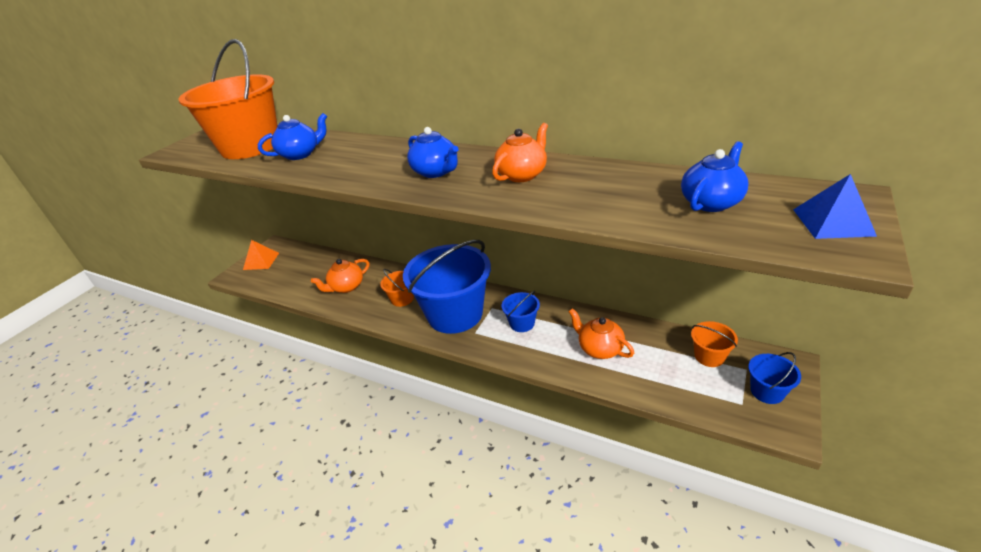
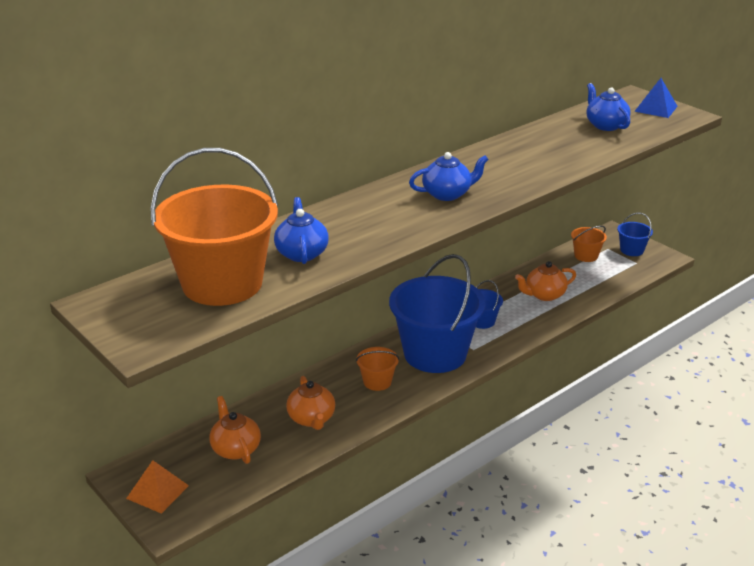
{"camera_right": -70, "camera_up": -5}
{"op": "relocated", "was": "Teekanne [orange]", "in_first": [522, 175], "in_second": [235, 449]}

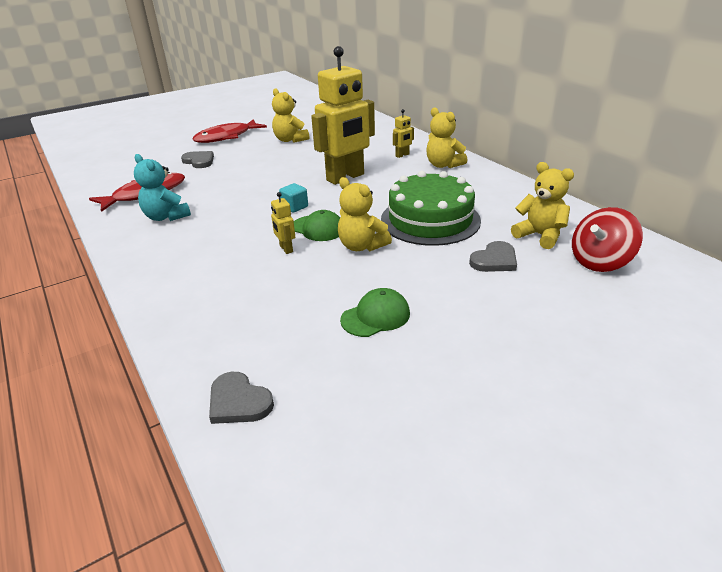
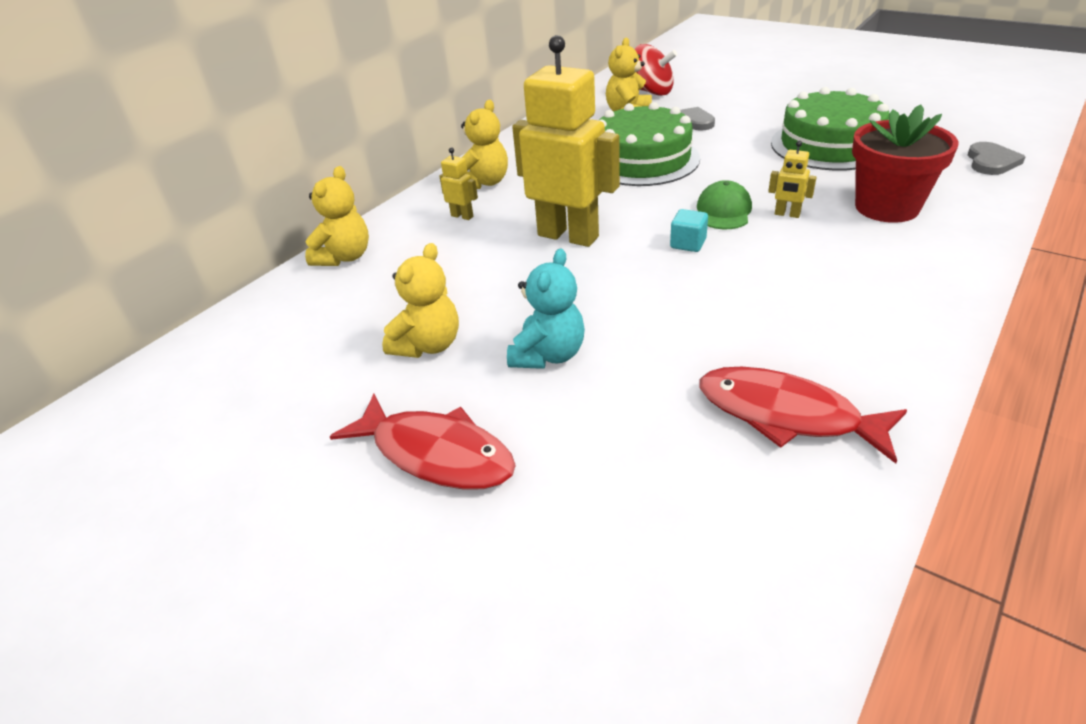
{"camera_right": -110, "camera_up": 5}
{"op": "relocated", "was": "Teddybär [gelb]", "in_first": [361, 246], "in_second": [344, 257]}
{"op": "relocated", "was": "Teddybär [türkis]", "in_first": [166, 217], "in_second": [548, 355]}
{"op": "spun", "was": "Roboter [gelb]", "in_first": [286, 249], "in_second": [787, 214], "clockwise": 75}
{"op": "exchanged", "was": "Kappe [grün]", "now": "Kuchen [grün]", "in_first": [375, 316], "in_second": [830, 145]}
{"op": "appeared", "now": "Blumentopf [rot]", "in_second": [887, 207]}
{"op": "missing", "was": "Herz [grau]", "in_first": [199, 161]}

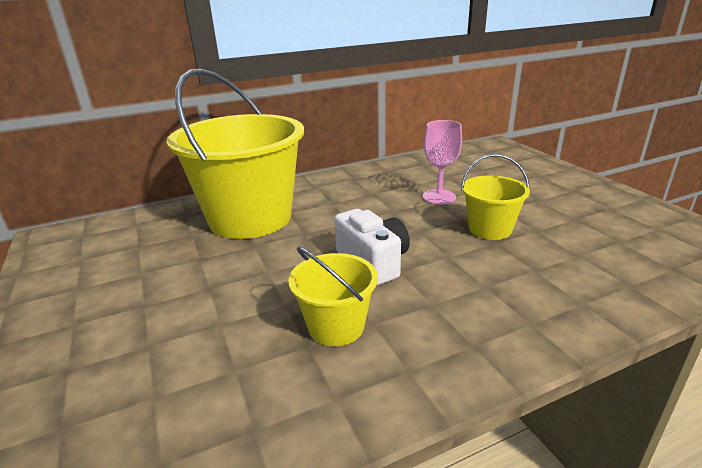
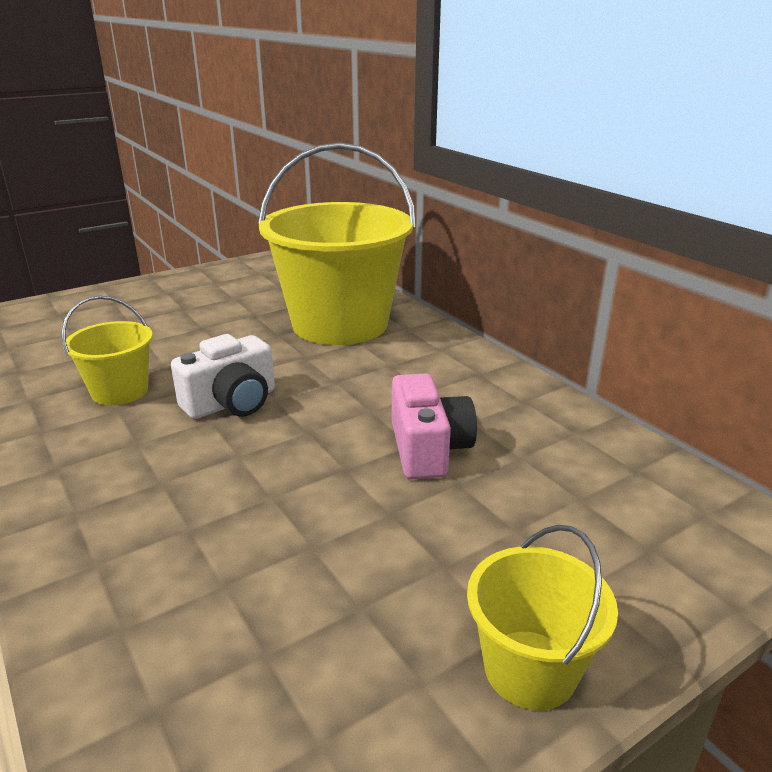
{"camera_right": 80, "camera_up": 0}
{"op": "exchanged", "was": "Kelch [rosa]", "now": "Kamera [rosa]", "in_first": [439, 197], "in_second": [428, 449]}
{"op": "relocated", "was": "Eimer [gelb]", "in_first": [490, 229], "in_second": [530, 669]}

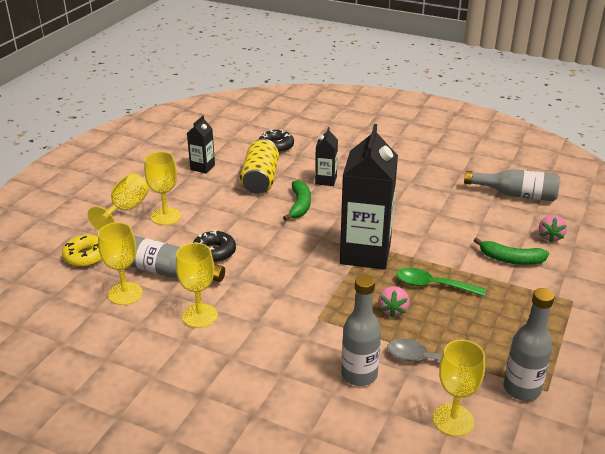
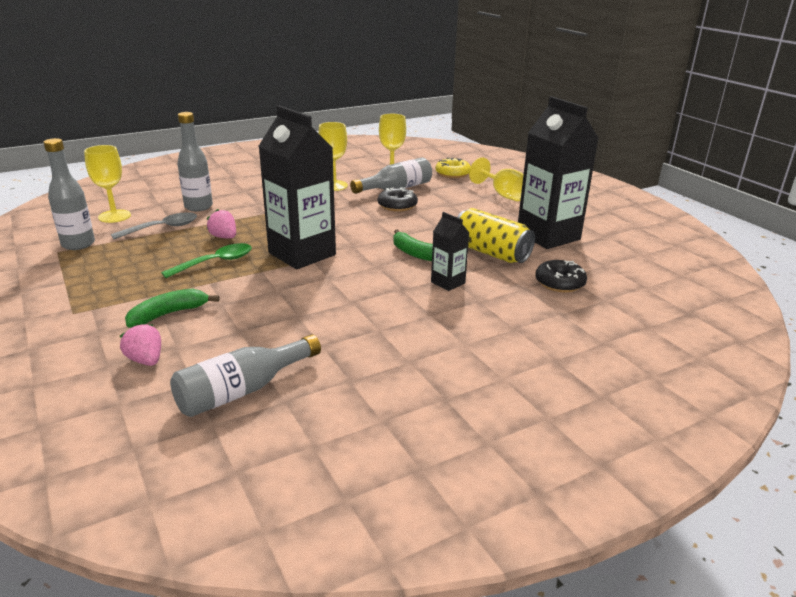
{"camera_right": 125, "camera_up": -5}
{"op": "size", "was": "Getränkekarton [schwarz]", "in_first": [202, 167], "in_second": [548, 236], "ratio": 2.11}
{"op": "missing", "was": "Kelch [gelb]", "in_first": [166, 216]}

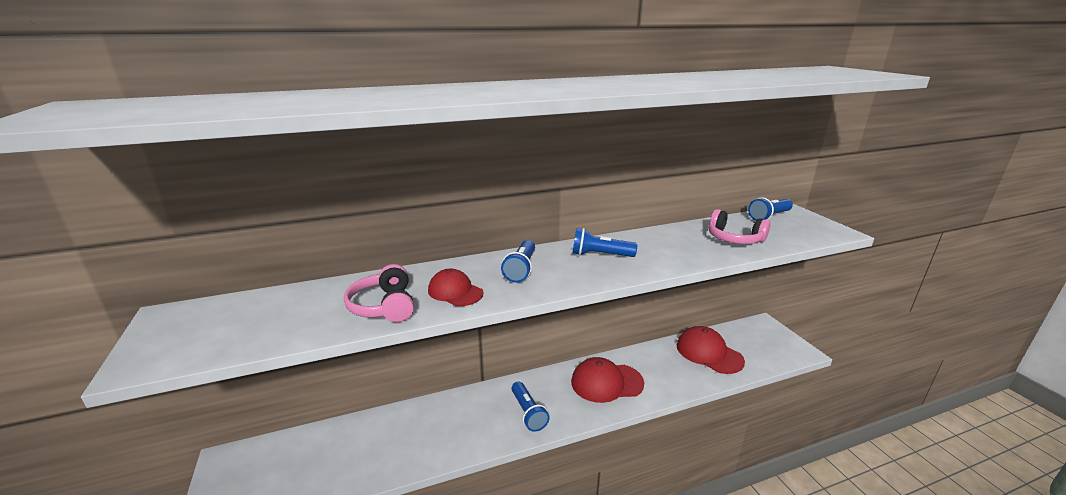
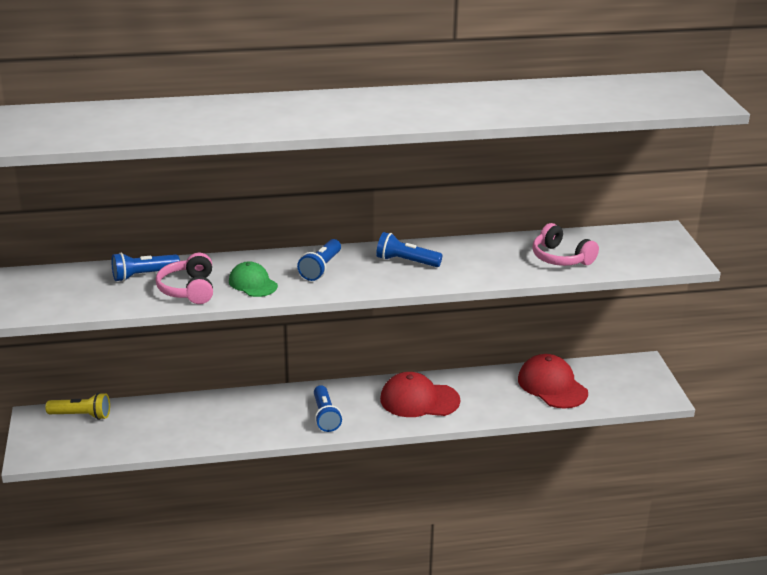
{"camera_right": 10, "camera_up": 5}
{"op": "appeared", "now": "Taschenlampe [gelb]", "in_second": [81, 415]}
{"op": "relocated", "was": "Taschenlampe [blau]", "in_first": [769, 216], "in_second": [143, 275]}
{"op": "colour", "was": "Kappe [rot]", "now": "Kappe [grün]", "in_first": [455, 292], "in_second": [253, 283]}

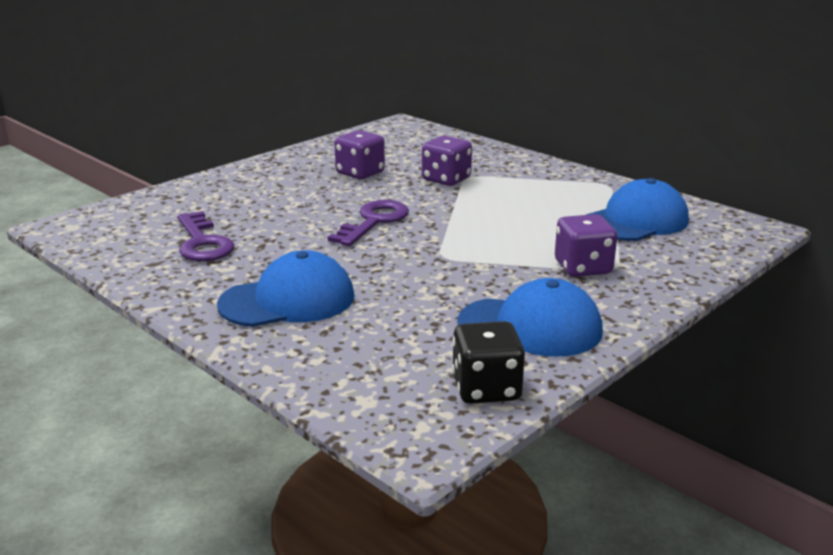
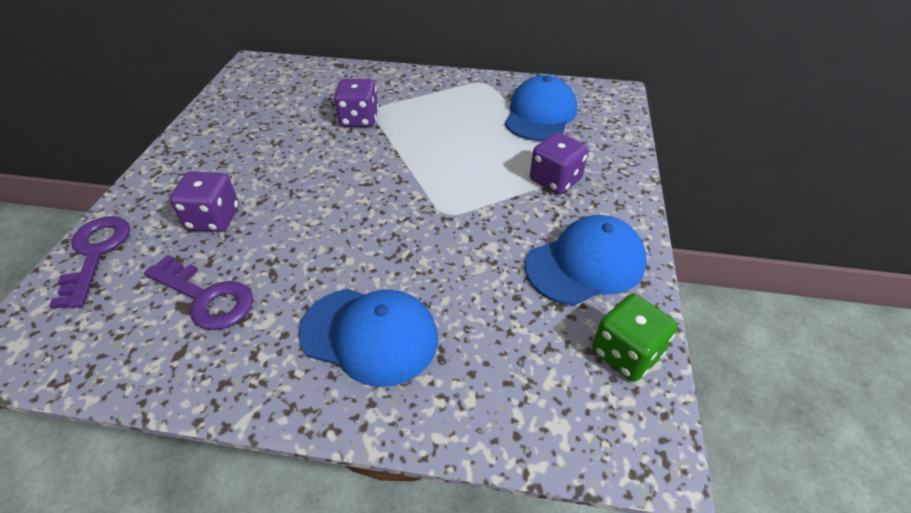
{"camera_right": -35, "camera_up": 20}
{"op": "relocated", "was": "Schlüssel [lila]", "in_first": [374, 221], "in_second": [96, 253]}
{"op": "relocated", "was": "Spielwürfel [lila]", "in_first": [360, 173], "in_second": [213, 219]}
{"op": "spun", "was": "Kappe [blau]", "in_first": [288, 300], "in_second": [370, 335], "clockwise": 75}
{"op": "colour", "was": "Spielwürfel [schwarz]", "now": "Spielwürfel [grün]", "in_first": [486, 389], "in_second": [626, 353]}

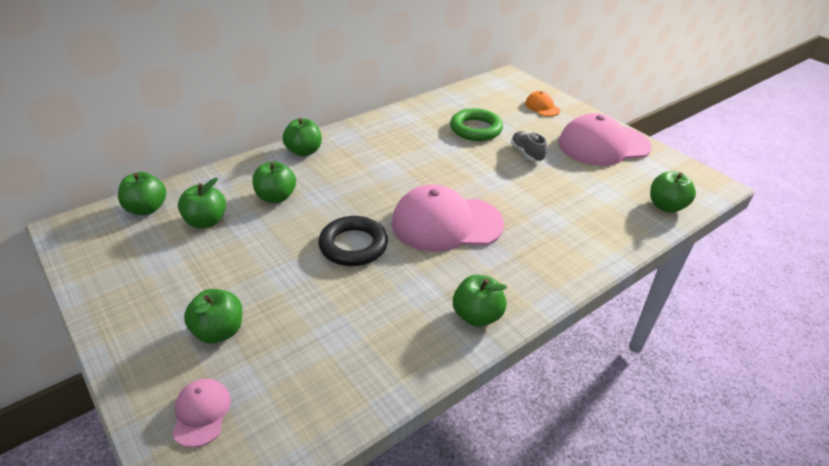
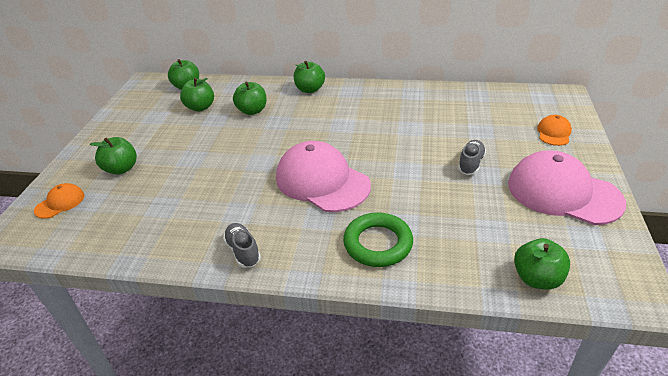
{"camera_right": 50, "camera_up": 0}
{"op": "colour", "was": "Kappe [rosa]", "now": "Kappe [orange]", "in_first": [201, 413], "in_second": [60, 203]}
{"op": "exchanged", "was": "Apfel [grün]", "now": "Schuh [grau]", "in_first": [477, 316], "in_second": [243, 251]}
{"op": "relocated", "was": "Ring [grün]", "in_first": [475, 129], "in_second": [378, 243]}
{"op": "missing", "was": "Ring [schwarz]", "in_first": [353, 245]}

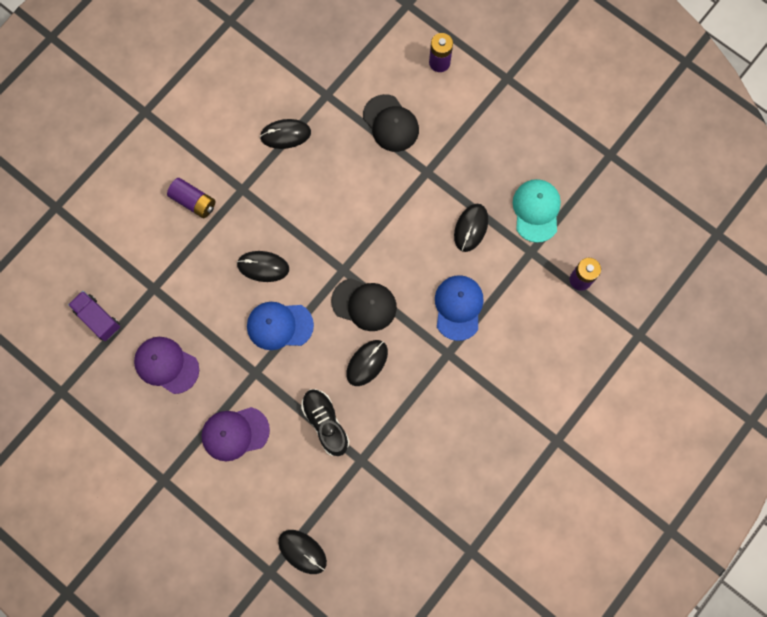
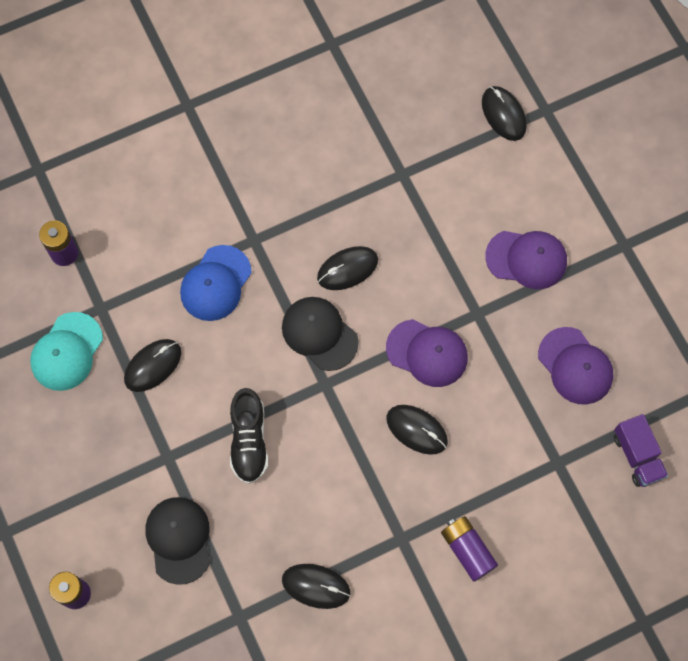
{"camera_right": -155, "camera_up": -5}
{"op": "relocated", "was": "Schuh [schwarz]", "in_first": [325, 423], "in_second": [249, 440]}
{"op": "colour", "was": "Kappe [blau]", "now": "Kappe [lila]", "in_first": [279, 325], "in_second": [427, 353]}

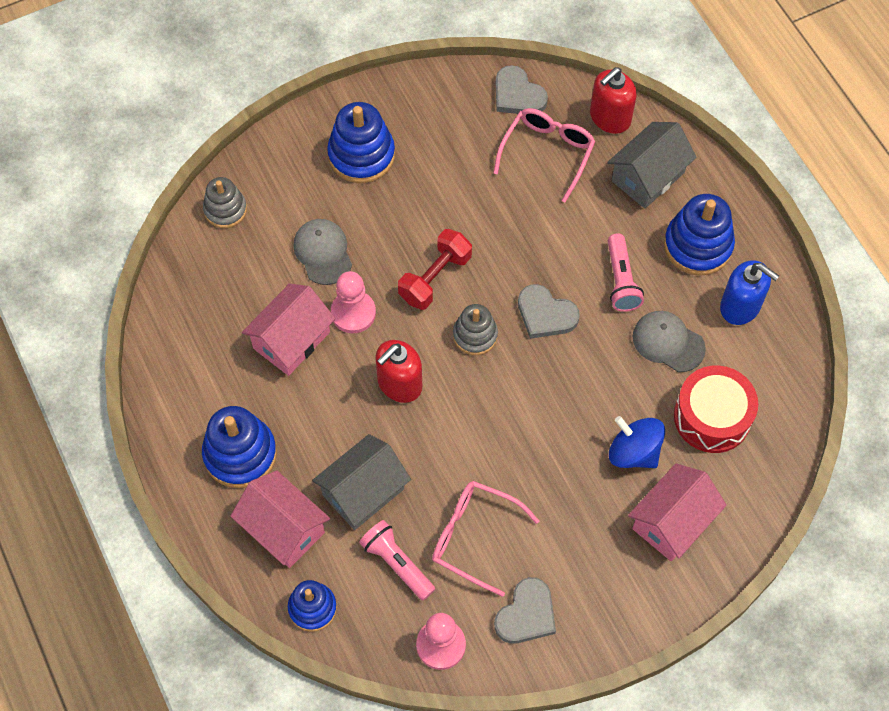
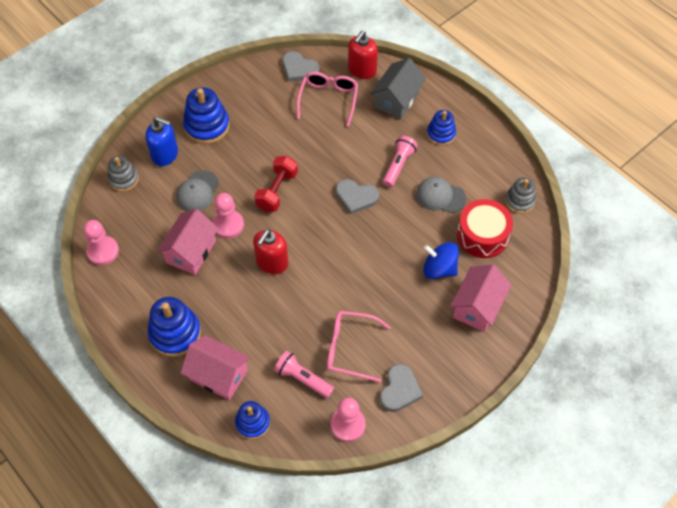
{"camera_right": -15, "camera_up": -5}
{"op": "appeared", "now": "Bauer [rosa]", "in_second": [103, 251]}
{"op": "relocated", "was": "Seifenspender [blau]", "in_first": [740, 306], "in_second": [165, 154]}
{"op": "spun", "was": "Kappe [grau]", "in_first": [323, 252], "in_second": [197, 191], "clockwise": -120}
{"op": "spun", "was": "Taschenlampe [rosa]", "in_first": [621, 280], "in_second": [398, 165], "clockwise": -135}
{"op": "size", "was": "Stapelspielzeug [blau]", "in_first": [698, 245], "in_second": [441, 134], "ratio": 0.63}
{"op": "relocated", "was": "Stapelspielzeug [grau]", "in_first": [475, 335], "in_second": [519, 201]}
{"op": "missing", "was": "Haus [grau]", "in_first": [363, 492]}

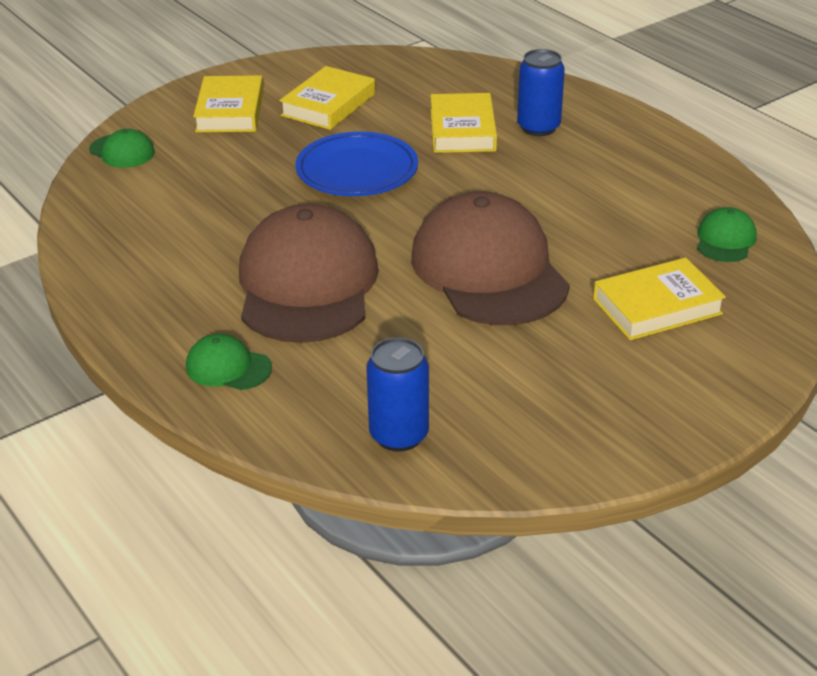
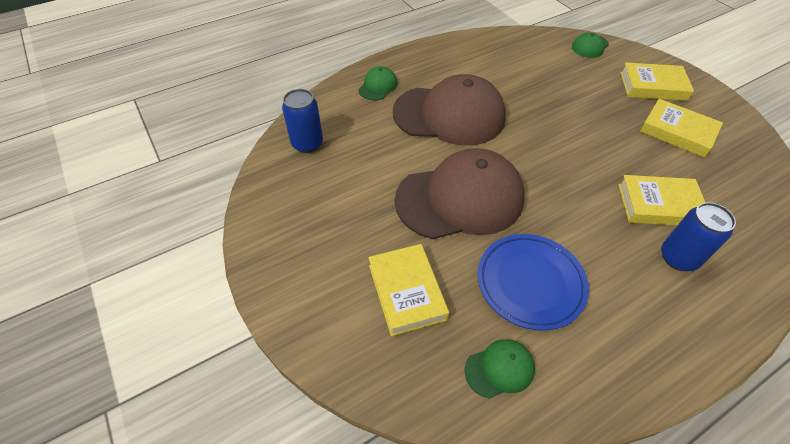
{"camera_right": 95, "camera_up": 15}
{"op": "spun", "was": "Kappe [grün]", "in_first": [725, 240], "in_second": [499, 369], "clockwise": -45}
{"op": "relocated", "was": "Teller [blau]", "in_first": [357, 170], "in_second": [530, 283]}

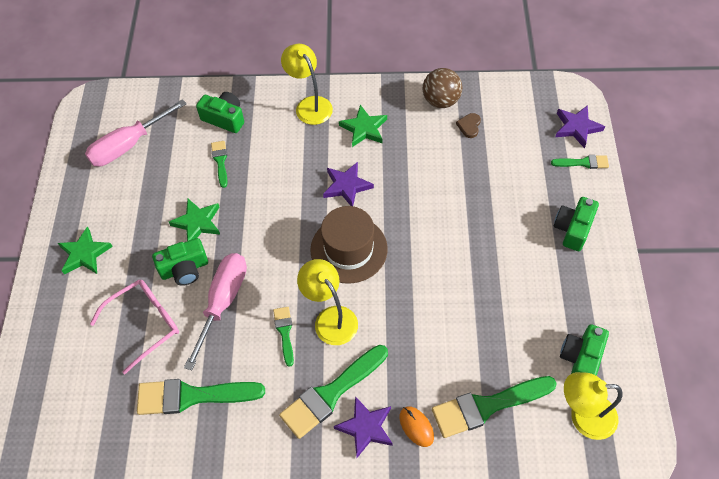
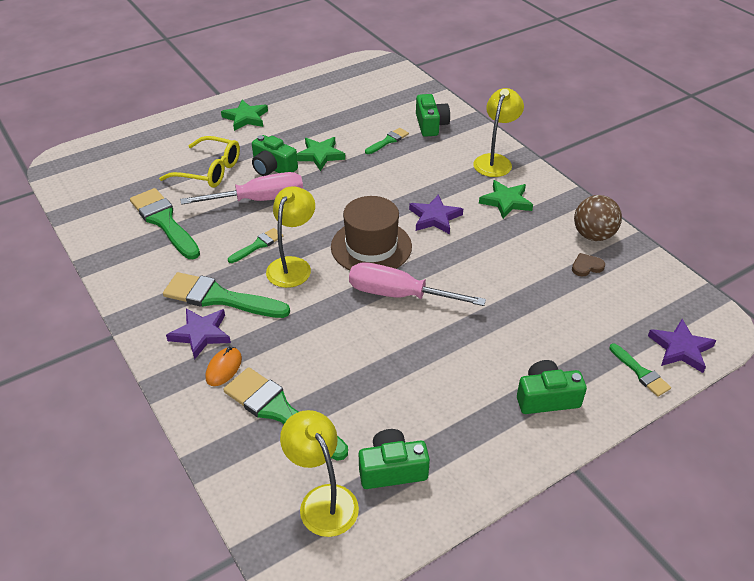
{"camera_right": 55, "camera_up": -15}
{"op": "colour", "was": "Brille [rosa]", "now": "Brille [gelb]", "in_first": [145, 324], "in_second": [209, 171]}
{"op": "relocated", "was": "Schraubenzieher [rosa]", "in_first": [128, 145], "in_second": [399, 295]}

